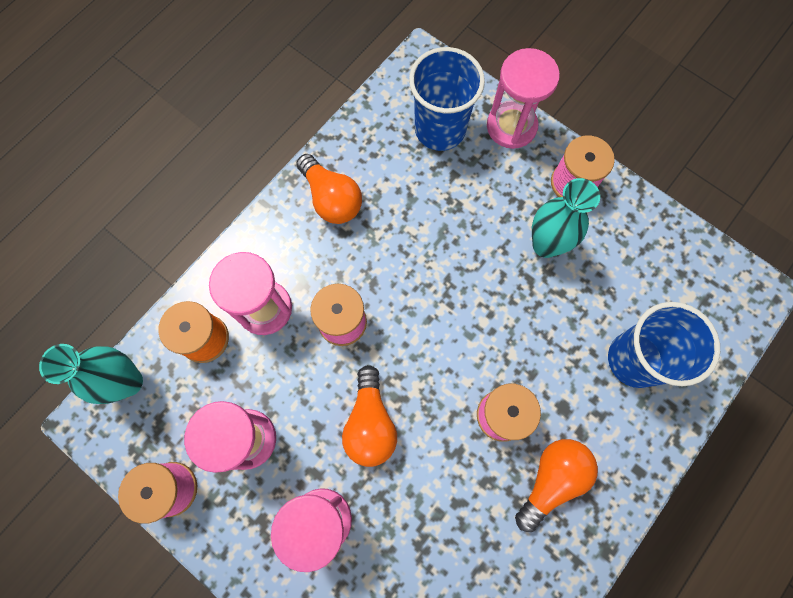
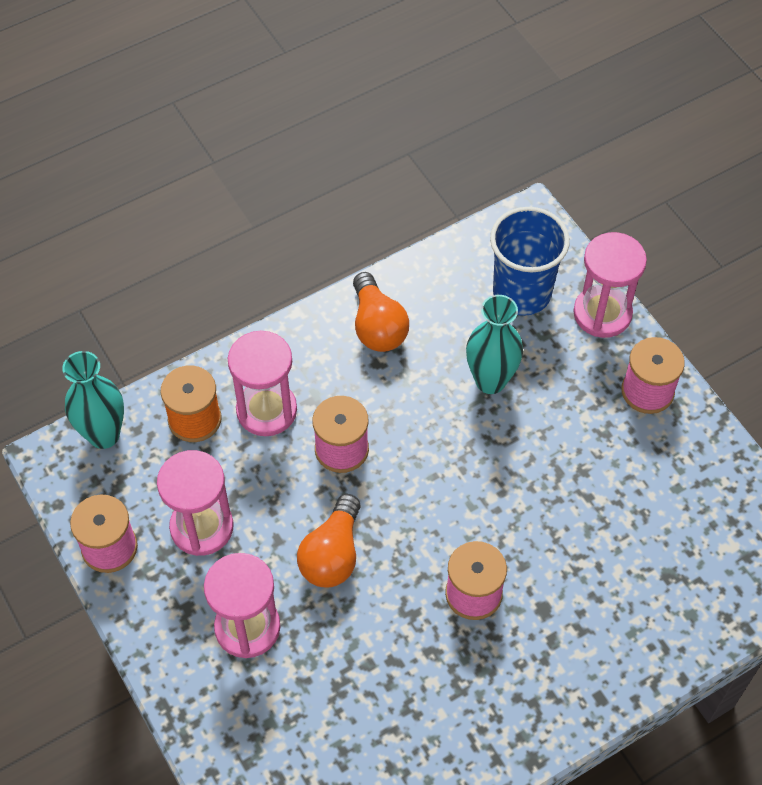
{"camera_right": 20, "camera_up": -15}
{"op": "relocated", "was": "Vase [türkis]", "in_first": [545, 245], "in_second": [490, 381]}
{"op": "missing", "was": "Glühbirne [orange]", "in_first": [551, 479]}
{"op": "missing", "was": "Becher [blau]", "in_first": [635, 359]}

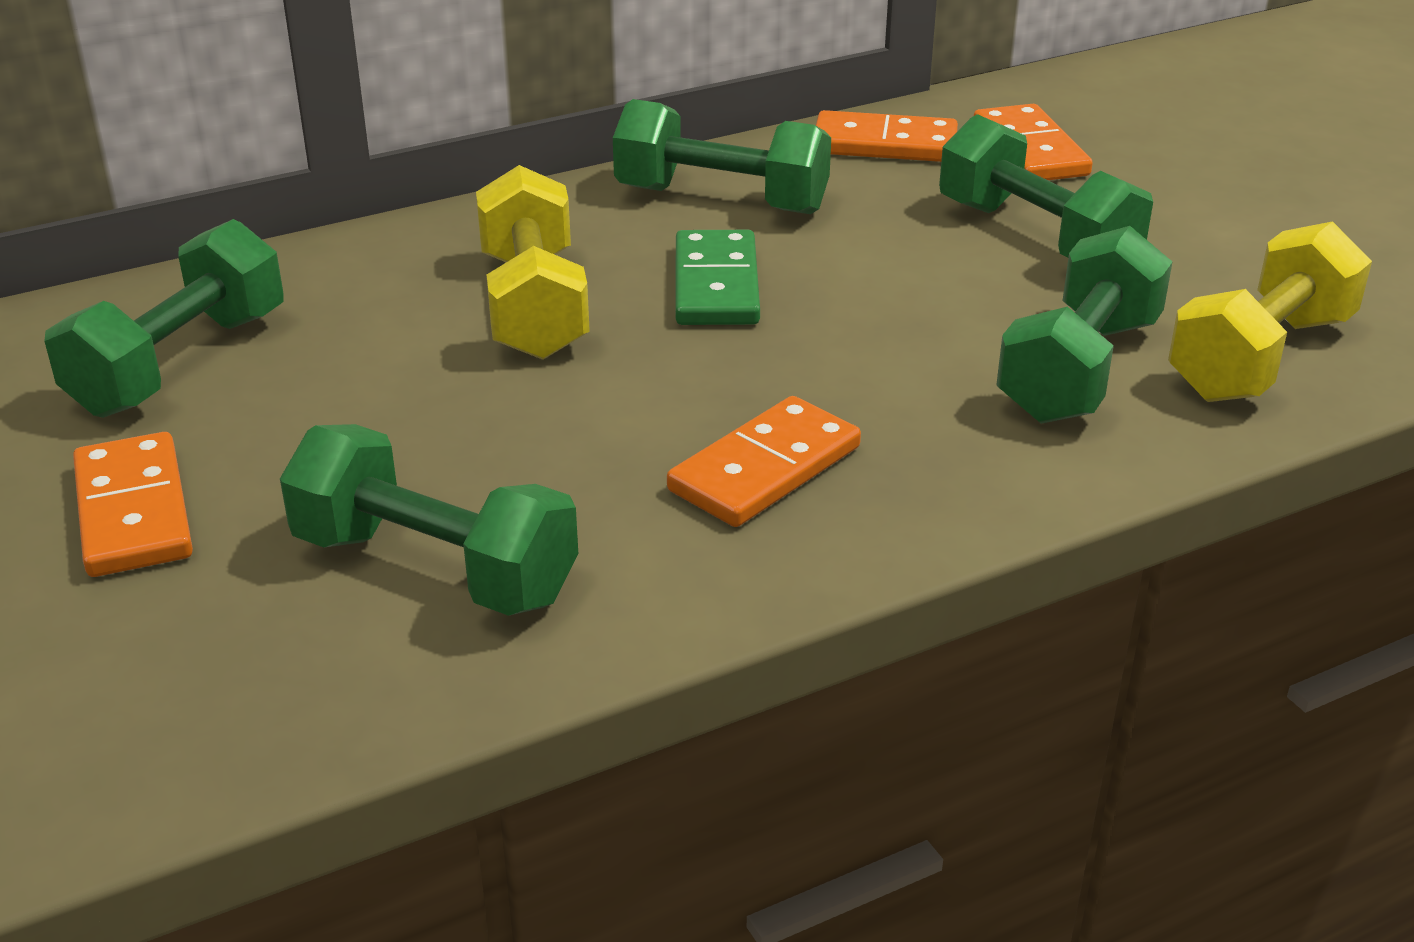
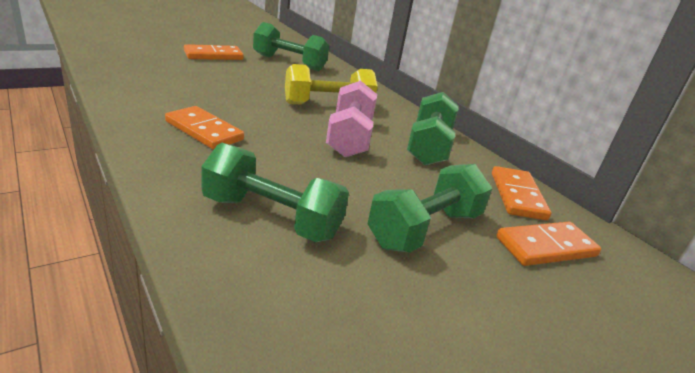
{"camera_right": 80, "camera_up": -5}
{"op": "exchanged", "was": "Dominostein [grün]", "now": "Hantel [rosa]", "in_first": [716, 285], "in_second": [349, 137]}
{"op": "missing", "was": "Hantel [grün]", "in_first": [435, 568]}
{"op": "missing", "was": "Hantel [gelb]", "in_first": [1260, 357]}

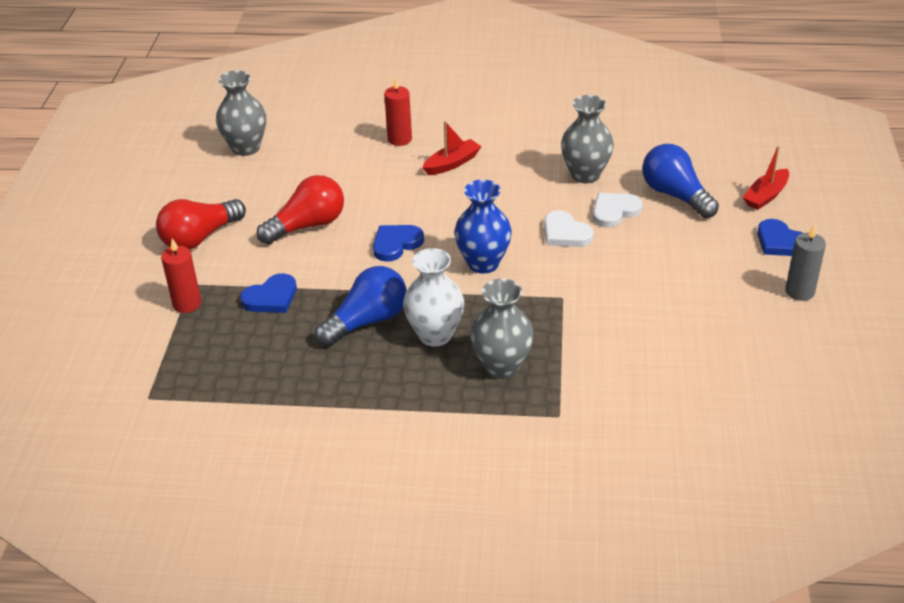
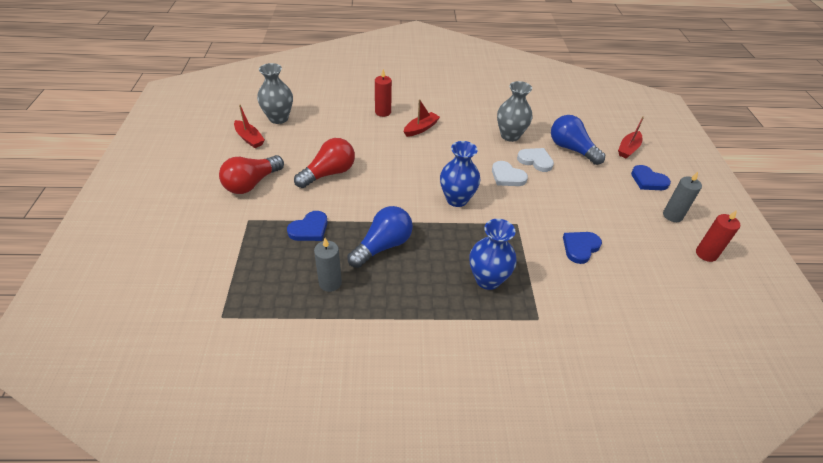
{"camera_right": -10, "camera_up": 5}
{"op": "appeared", "now": "Boot [rot]", "in_second": [249, 138]}
{"op": "appeared", "now": "Kerze [grau]", "in_second": [330, 283]}
{"op": "colour", "was": "Vase [grau]", "now": "Vase [blau]", "in_first": [502, 366], "in_second": [487, 279]}
{"op": "spun", "was": "Herz [weiß]", "in_first": [614, 211], "in_second": [535, 161], "clockwise": 75}
{"op": "relocated", "was": "Herz [blau]", "in_first": [396, 244], "in_second": [580, 247]}
{"op": "relocated", "was": "Kerze [rot]", "in_first": [187, 304], "in_second": [706, 254]}
{"op": "missing", "was": "Vase [weiß]", "in_first": [435, 335]}

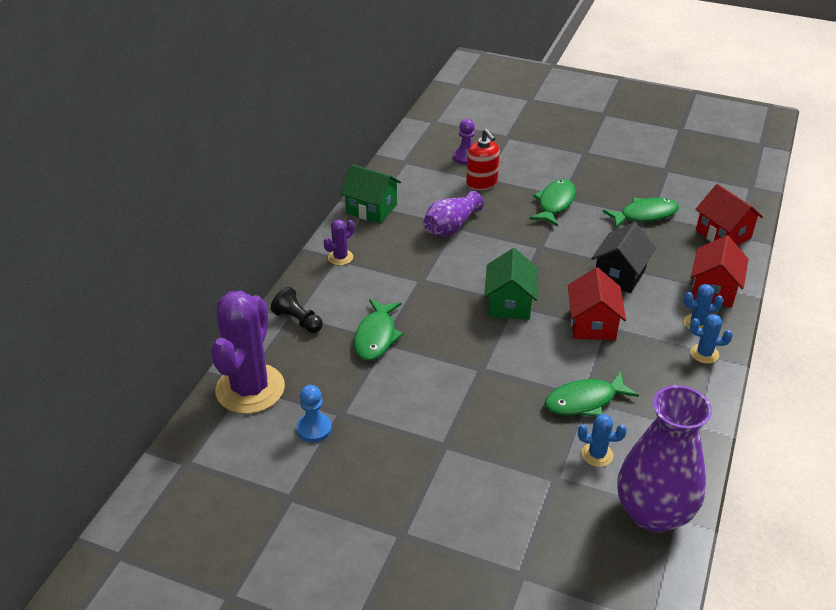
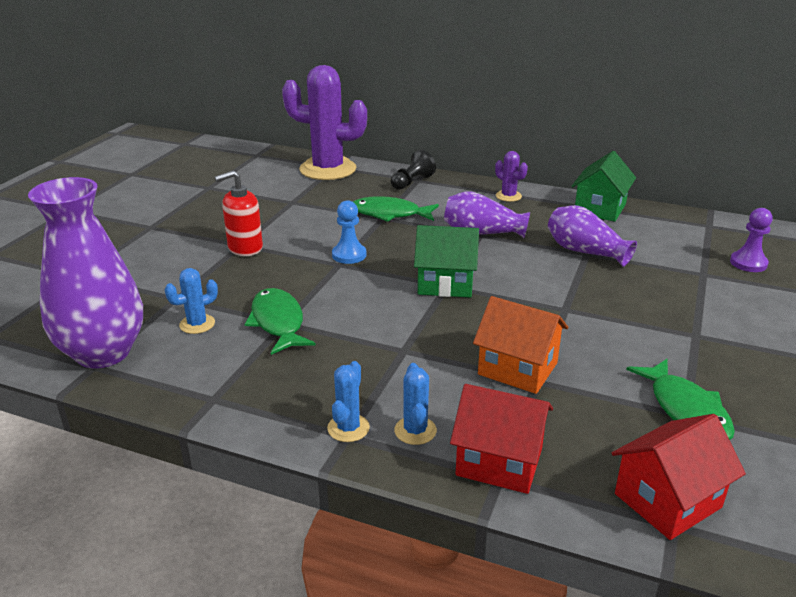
{"camera_right": 90, "camera_up": -10}
{"op": "spun", "was": "Kaktus [blau]", "in_first": [597, 454], "in_second": [197, 324], "clockwise": 45}
{"op": "relocated", "was": "Seifenspender [rot]", "in_first": [482, 183], "in_second": [245, 248]}
{"op": "relocated", "was": "Bauer [blau]", "in_first": [314, 429], "in_second": [349, 255]}
{"op": "appeared", "now": "Vase [lila]", "in_second": [482, 233]}
{"op": "colour", "was": "Haus [schwarz]", "now": "Haus [orange]", "in_first": [619, 275], "in_second": [517, 369]}
{"op": "missing", "was": "Fisch [grün]", "in_first": [555, 203]}
{"op": "missing", "was": "Haus [rot]", "in_first": [592, 324]}

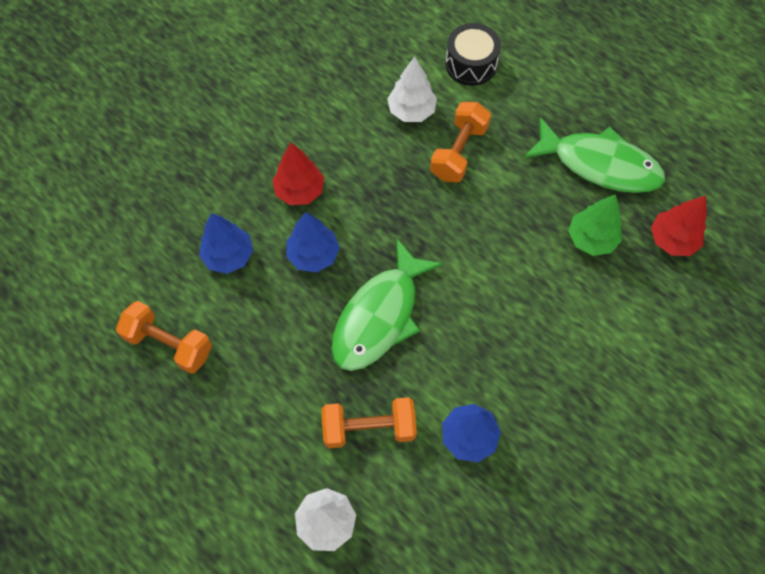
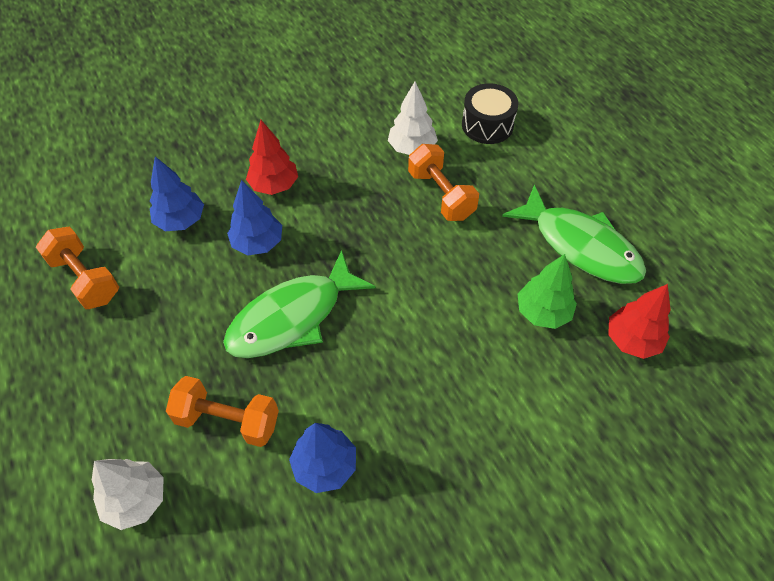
{"camera_right": 20, "camera_up": -10}
{"op": "spun", "was": "Hantel [orange]", "in_first": [458, 152], "in_second": [441, 195], "clockwise": -75}

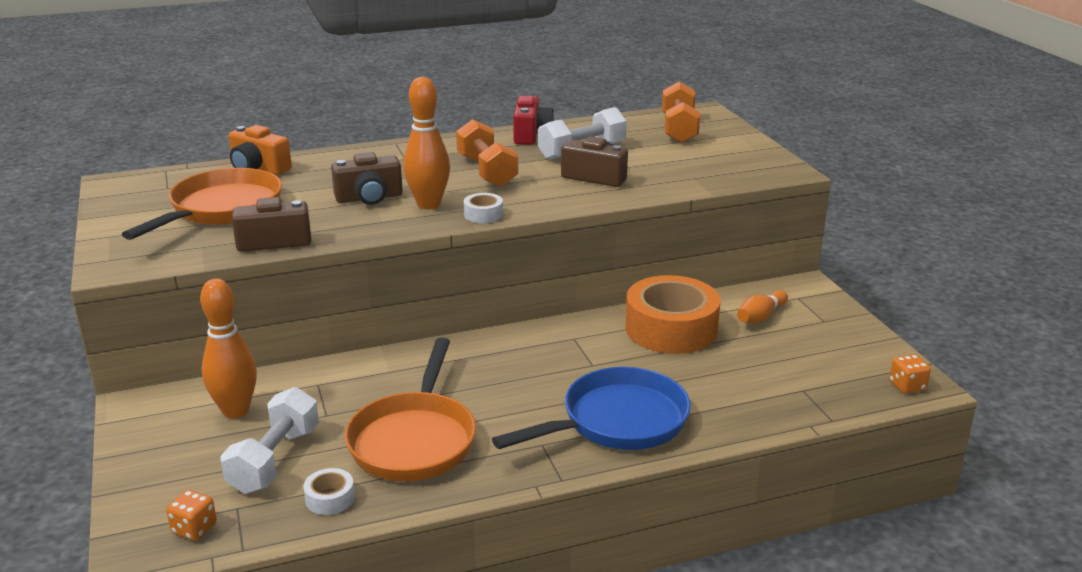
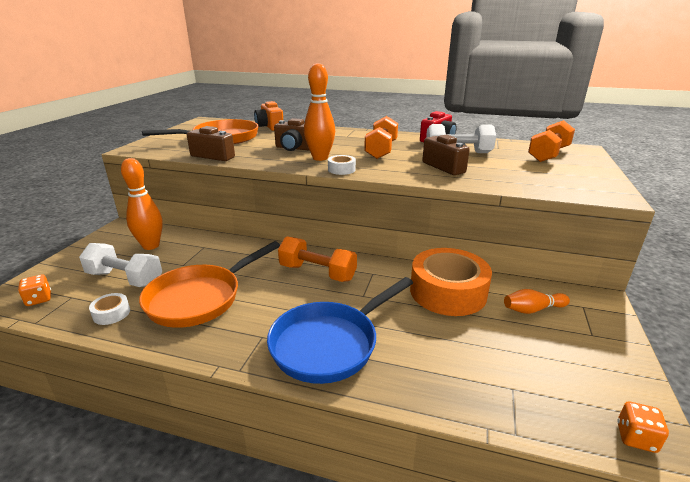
{"camera_right": 35, "camera_up": 0}
{"op": "spun", "was": "Hantel [weiß]", "in_first": [274, 460], "in_second": [125, 278], "clockwise": 60}
{"op": "spun", "was": "Pfanne [blau]", "in_first": [617, 421], "in_second": [329, 344], "clockwise": 135}
{"op": "appeared", "now": "Hantel [orange]", "in_second": [317, 273]}

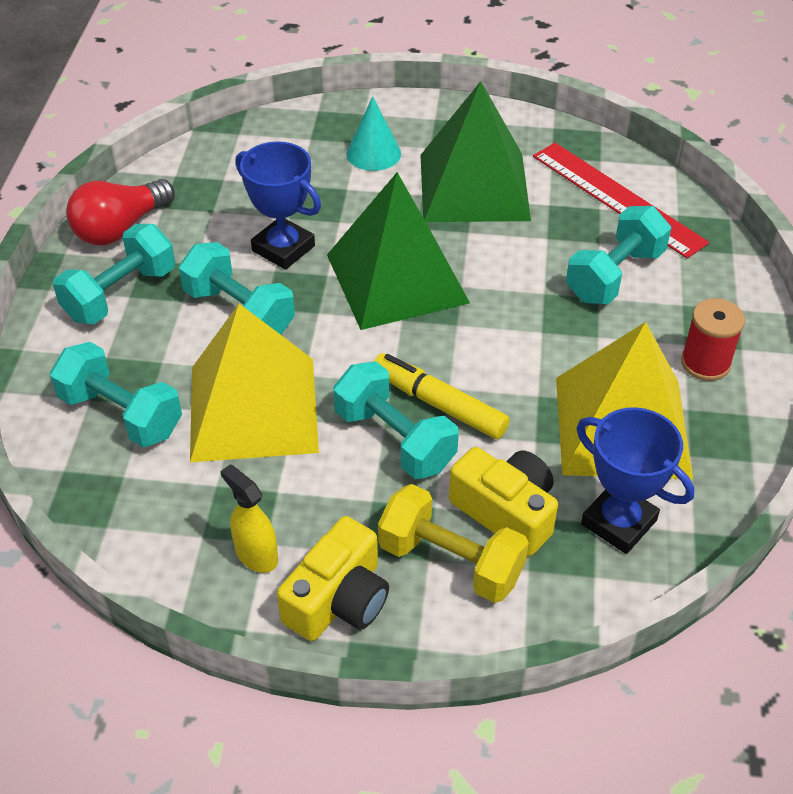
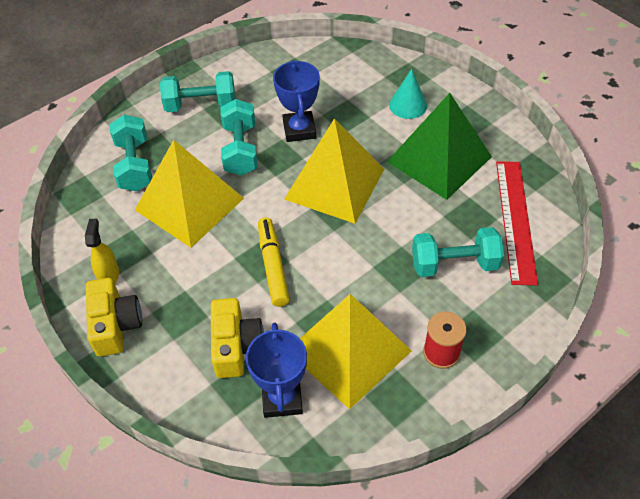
{"camera_right": 45, "camera_up": 5}
{"op": "spun", "was": "Kamera [gelb]", "in_first": [338, 599], "in_second": [115, 325], "clockwise": -90}
{"op": "colour", "was": "Pyramide [grün]", "now": "Pyramide [gelb]", "in_first": [397, 278], "in_second": [335, 184]}
{"op": "missing", "was": "Glühbirne [rot]", "in_first": [120, 228]}
{"op": "missing", "was": "Hantel [türkis]", "in_first": [395, 439]}
{"op": "missing", "was": "Hantel [gelb]", "in_first": [451, 561]}

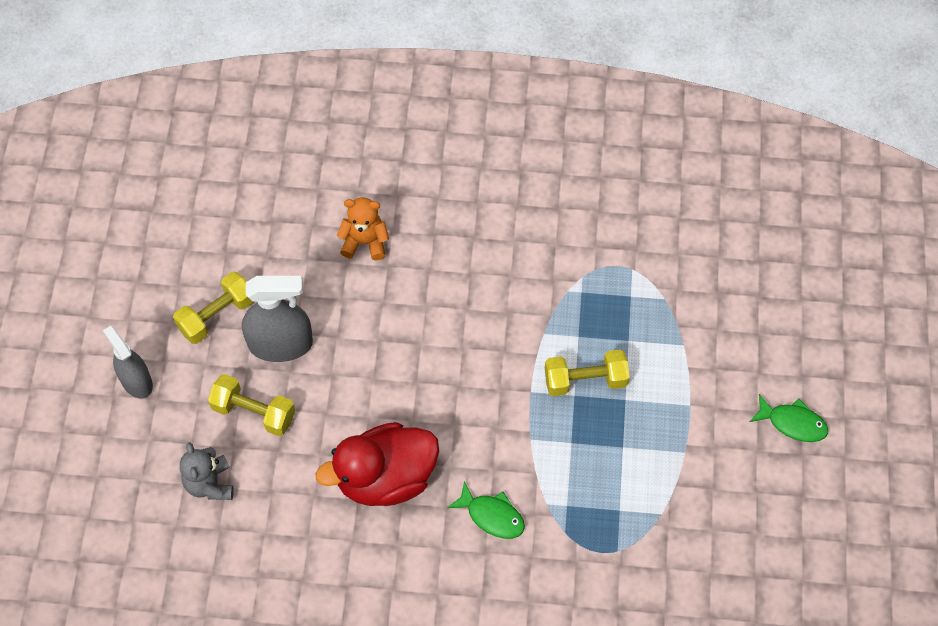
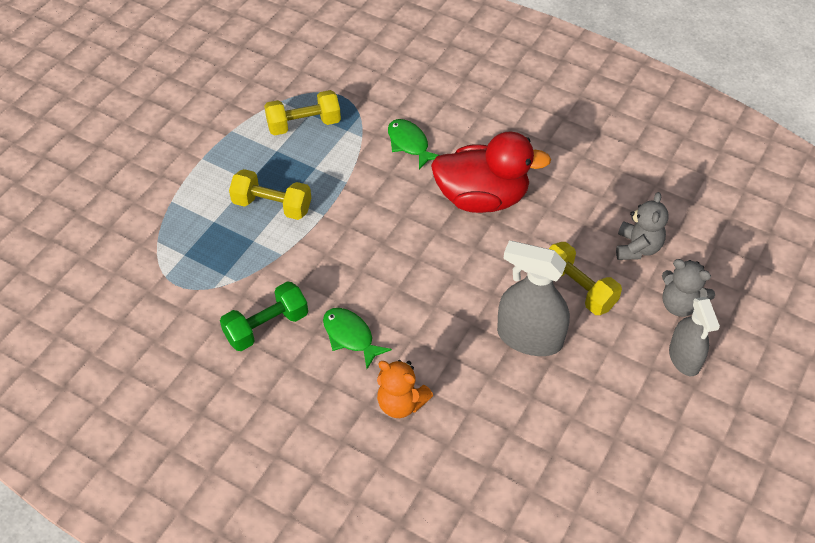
{"camera_right": -155, "camera_up": -10}
{"op": "appeared", "now": "Hantel [grün]", "in_second": [266, 326]}
{"op": "relocated", "was": "Hantel [gelb]", "in_first": [217, 316], "in_second": [304, 124]}
{"op": "relocated", "was": "Fisch [grün]", "in_first": [793, 423], "in_second": [350, 336]}
{"op": "appeared", "now": "Teddybär [grau]", "in_second": [680, 304]}

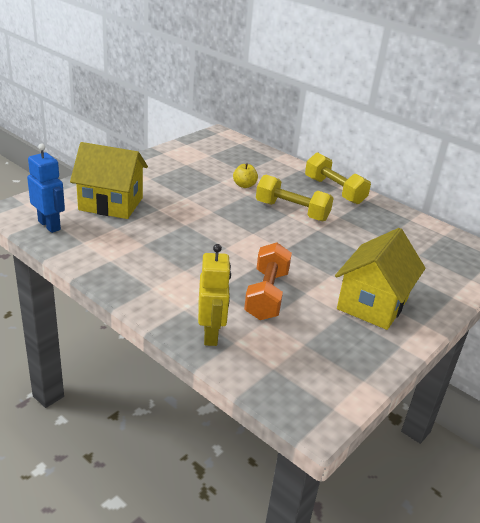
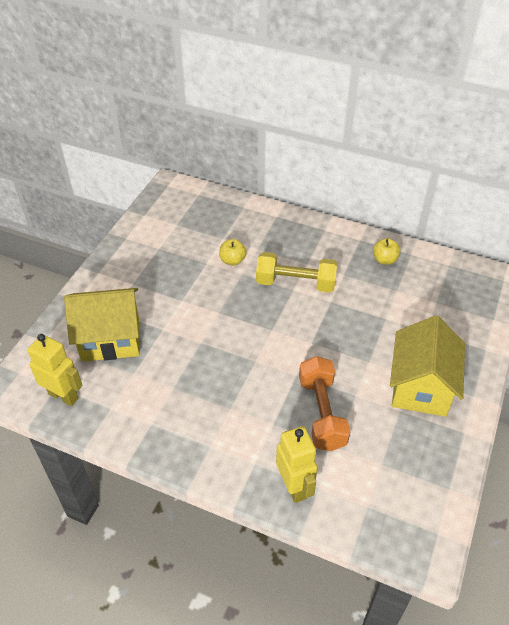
{"camera_right": -15, "camera_up": 15}
{"op": "colour", "was": "Roboter [blau]", "now": "Roboter [gelb]", "in_first": [49, 225], "in_second": [63, 396]}
{"op": "appeared", "now": "Apfel [gelb]", "in_second": [384, 260]}
{"op": "missing", "was": "Hantel [gelb]", "in_first": [334, 190]}

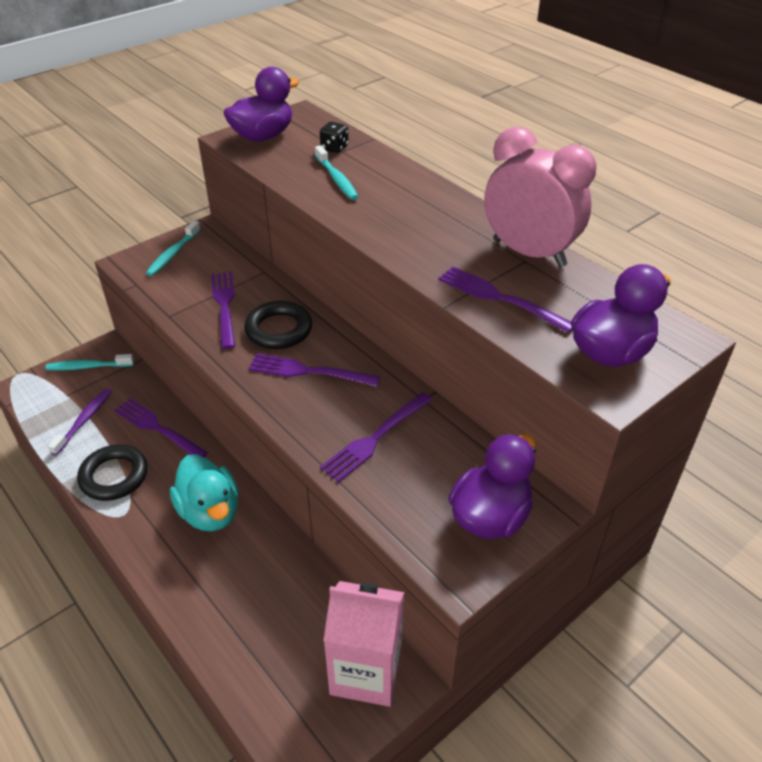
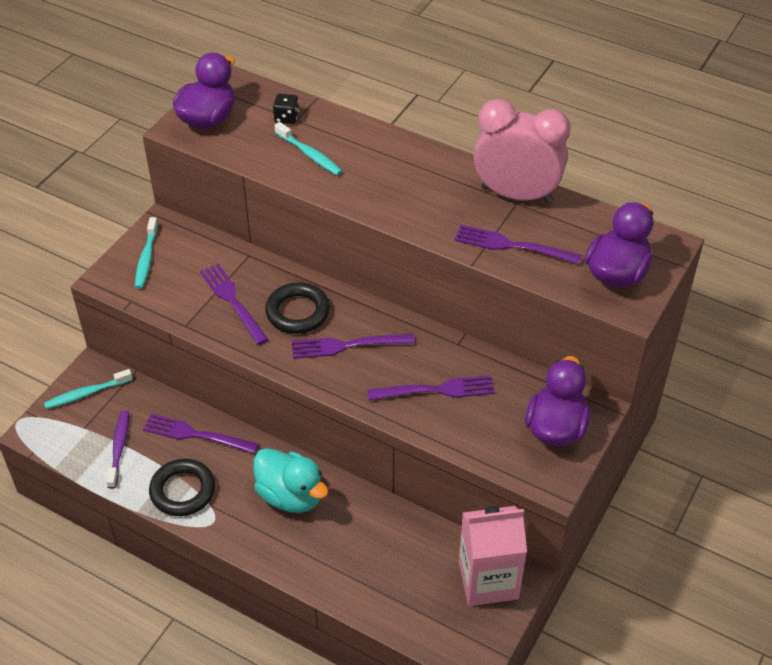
{"camera_right": -20, "camera_up": 5}
{"op": "spun", "was": "Gabel [lila]", "in_first": [375, 438], "in_second": [436, 390], "clockwise": -120}

